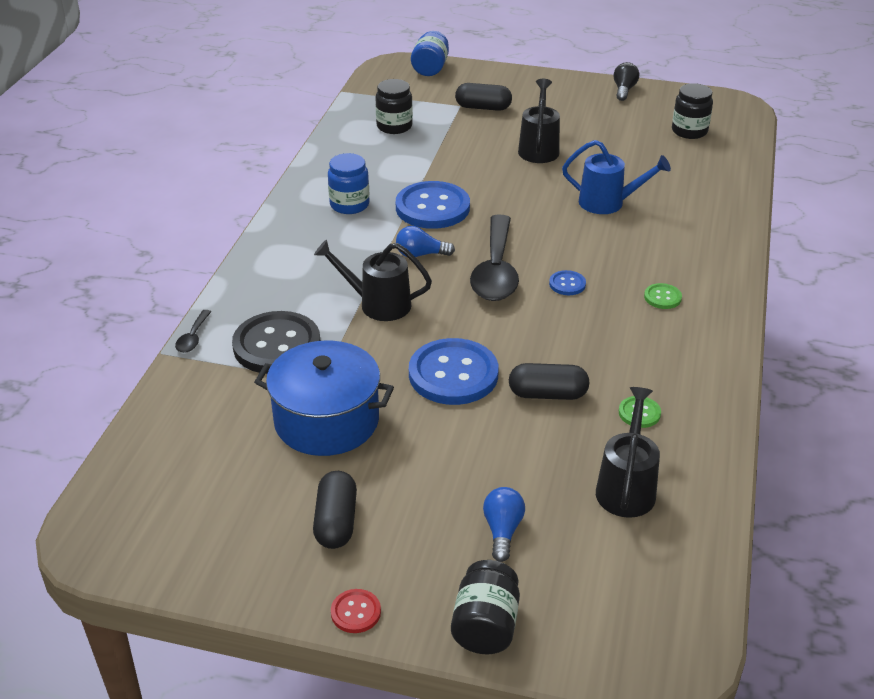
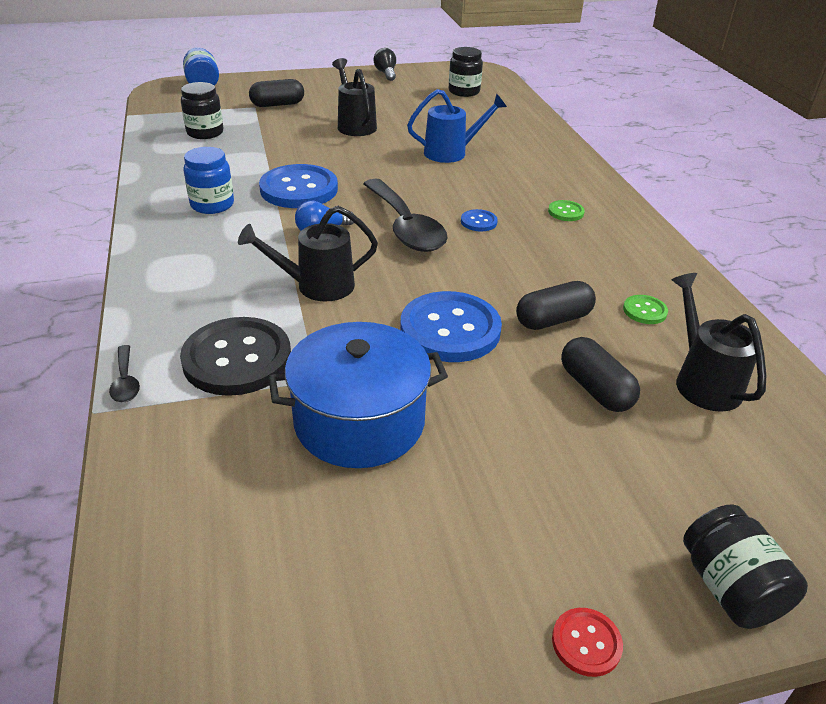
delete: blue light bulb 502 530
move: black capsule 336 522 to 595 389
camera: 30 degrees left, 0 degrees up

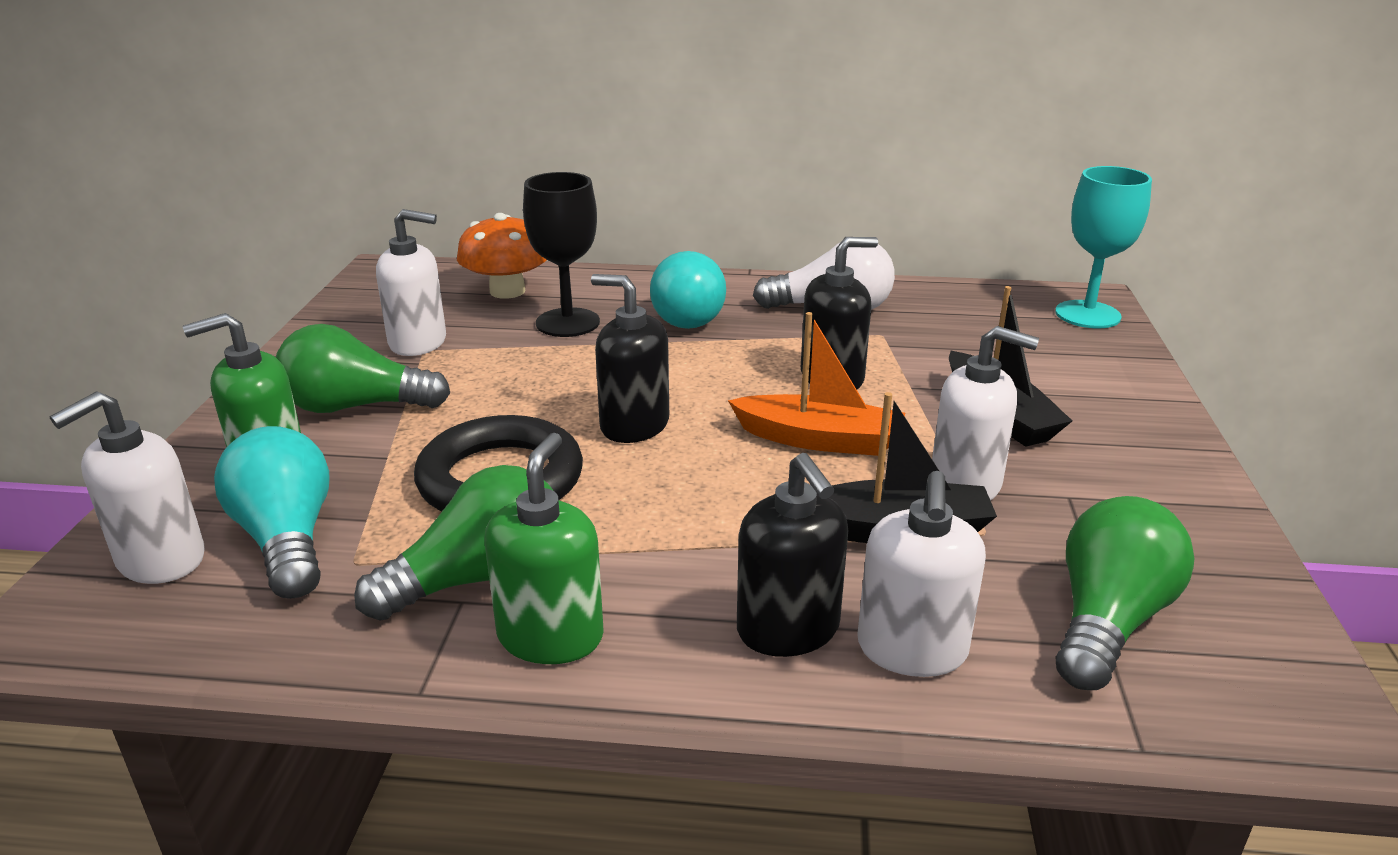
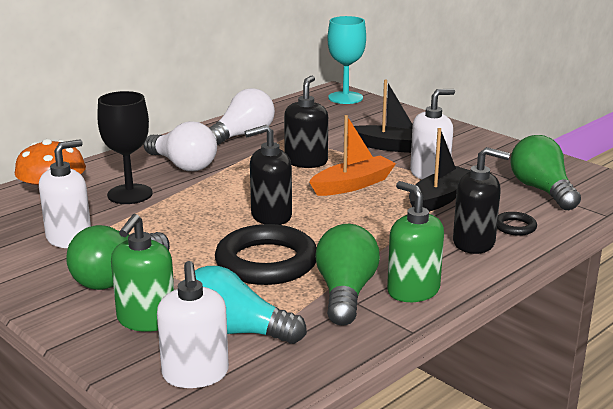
replace: white soap dispenser 912 649 to black ring 515 227
recolor: turquoise light bulb 688 315 to white light bulb 183 165
camera: 50 degrees left, 5 degrees down

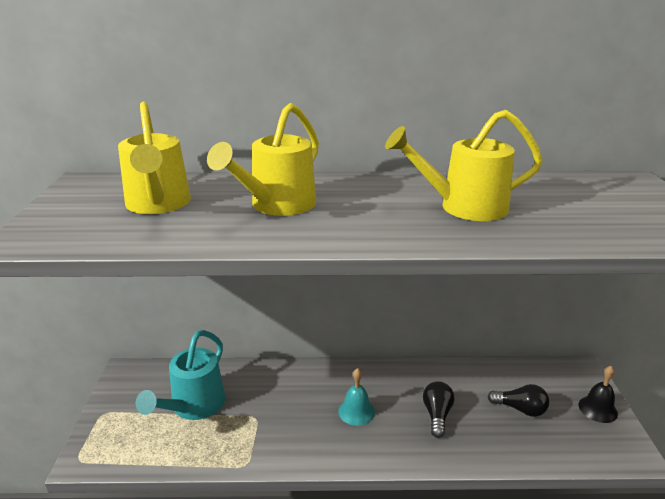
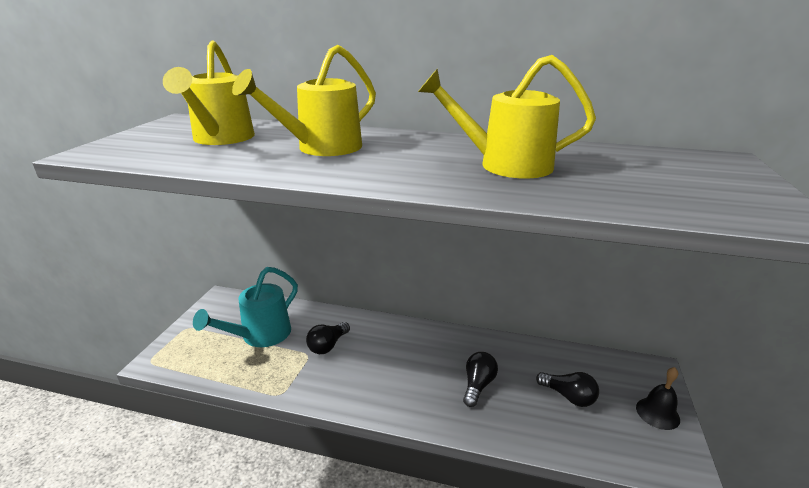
delete: turquoise bell 356 411
insert: black light bulb 328 346
camera: 15 degrees right, 0 degrees up

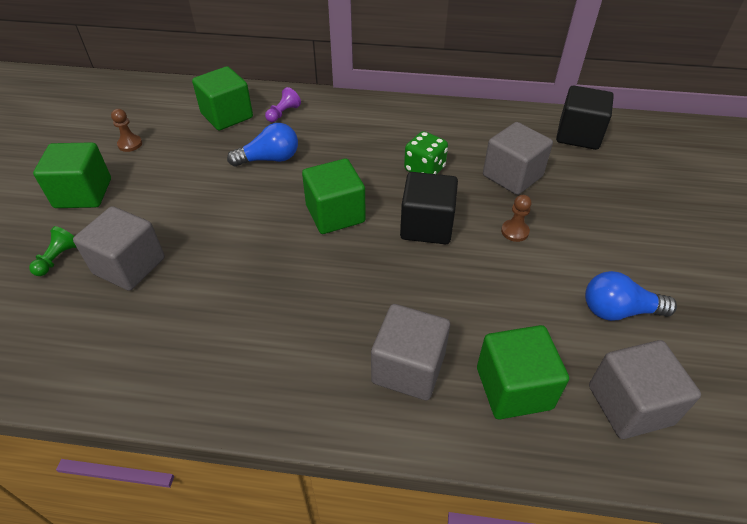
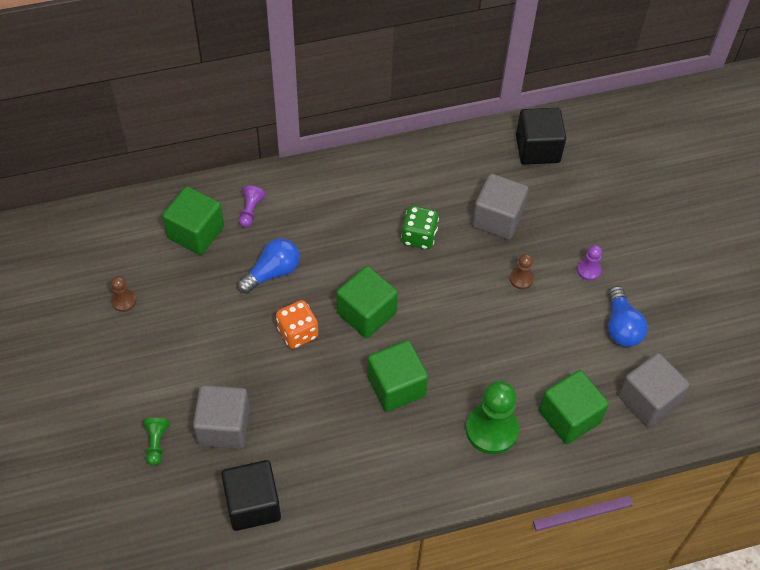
insert: orange dice 298 333; purple pawn 588 270
move: green cube 83 193 to 396 386; black cube 426 226 to 253 504
replace: grey cube 408 368 to green pawn 491 430
rotate: blue light bulb 618 311 = 621 326 75 degrees counterclockwise
camera: 25 degrees left, 10 degrees up

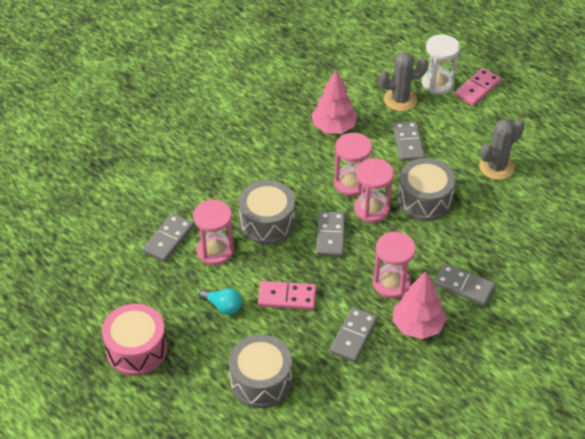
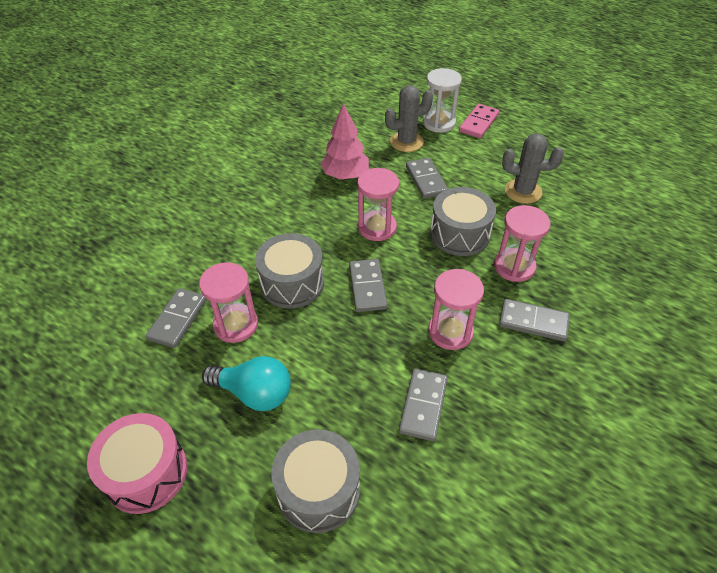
delete: pink domino 287 297; pink tree 417 326
move: pink hourglass 372 209 to 514 266
rotate: grey cactus 496 167 = 523 191 60 degrees clockwise
resize: turquoise light bulb 223 306 = 254 393 x1.58
camera: 10 degrees left, 0 degrees up

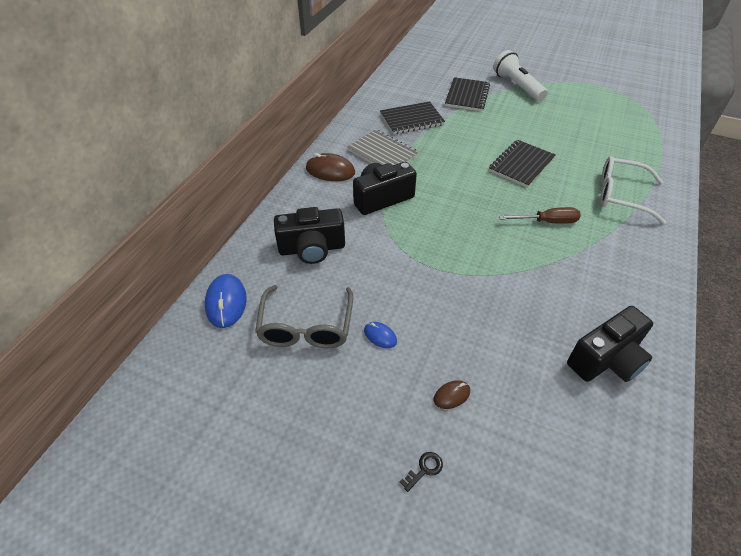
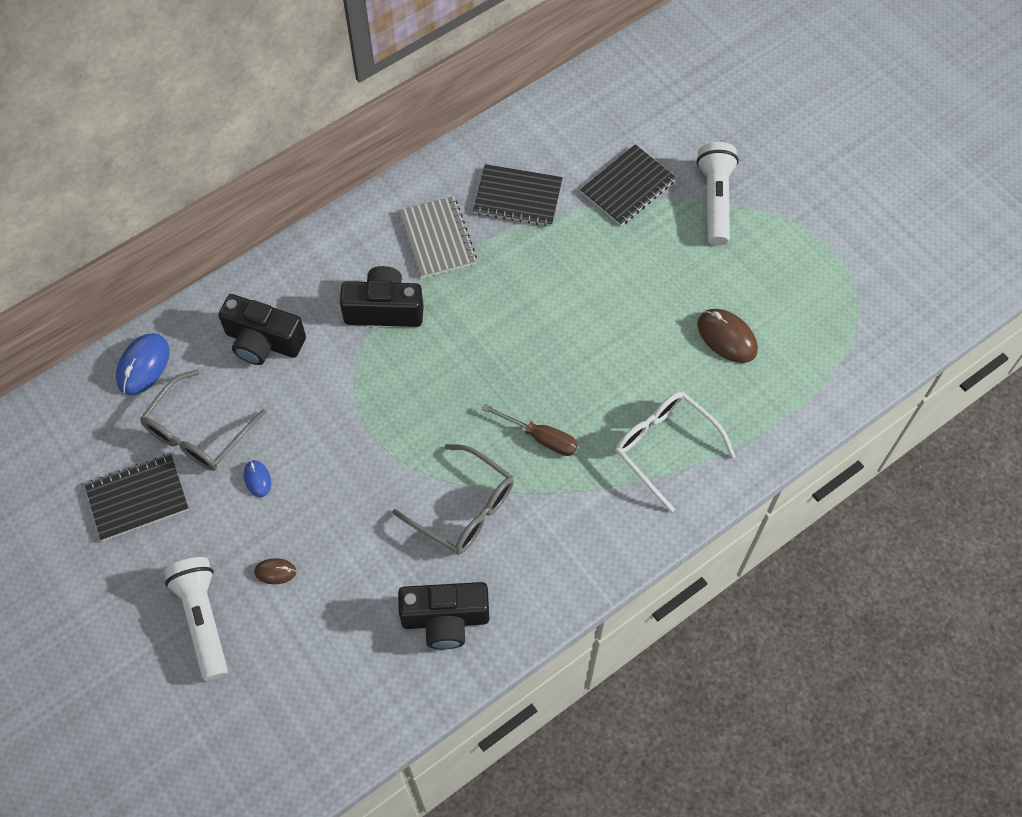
insert: grey glasses 464 508
move: brown mouse 330 171 to 727 337; black notebook 521 165 to 138 498
replace: black key 424 469 to white flashlight 203 619
camera: 30 degrees right, 15 degrees up

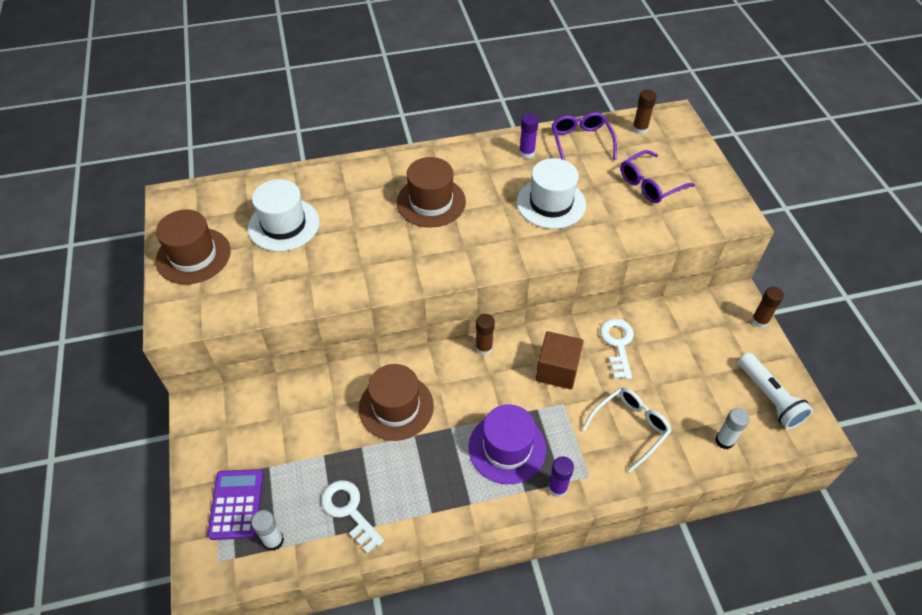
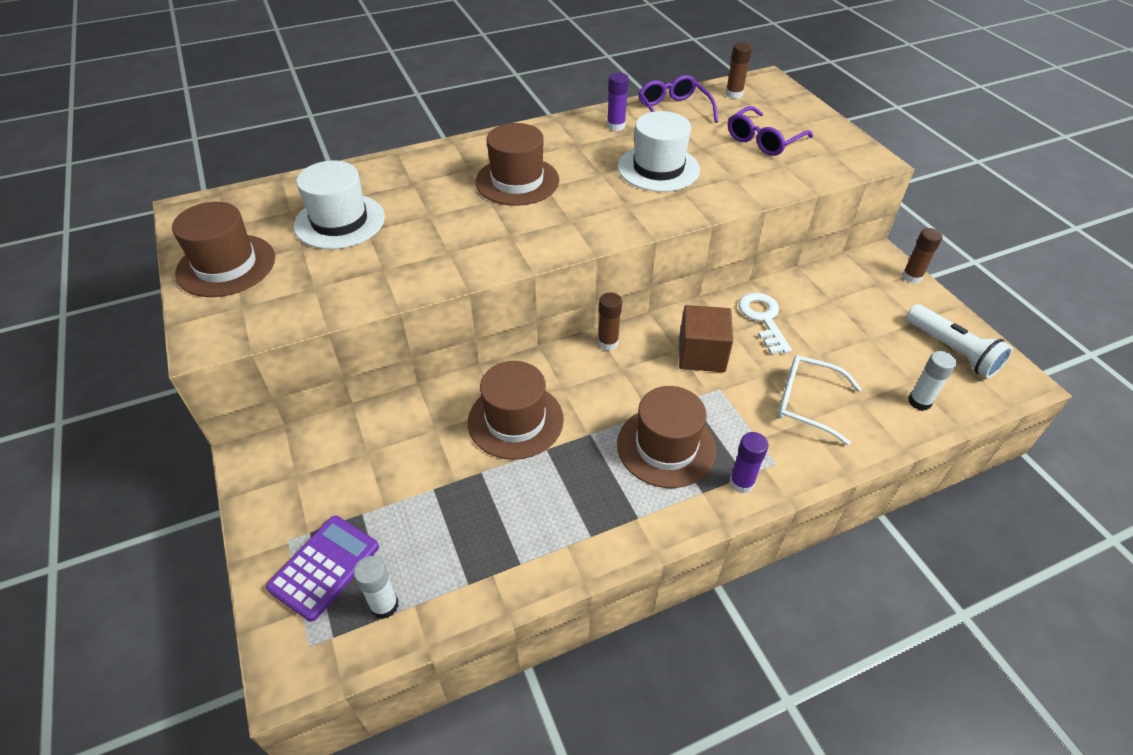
delete: white key 349 511
recolor: purple hat 507 448 to brown hat 666 447
rotate: purple calculator 236 504 = 324 567 45 degrees clockwise; white glasses 630 427 = 806 403 105 degrees counterclockwise
camera: 10 degrees left, 5 degrees down

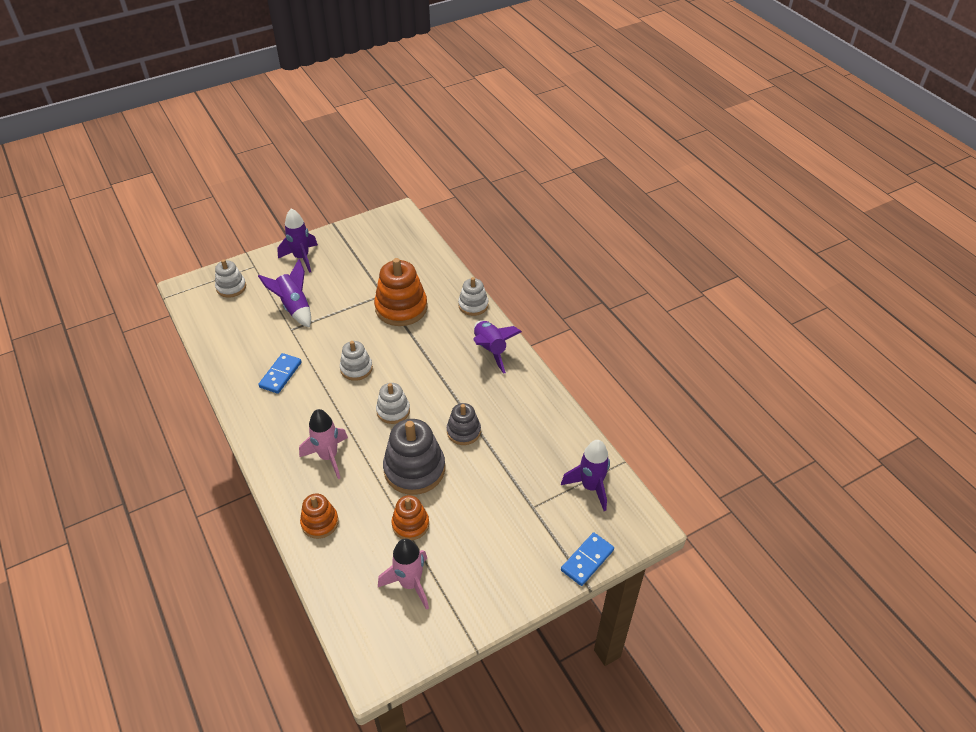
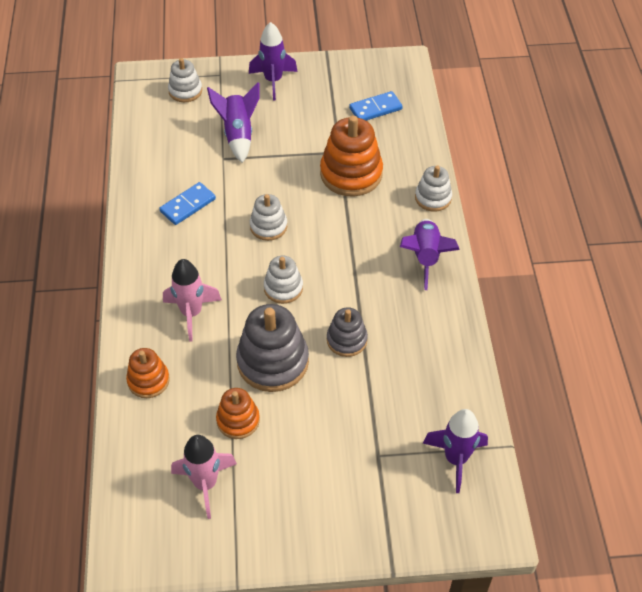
move: blue domino 587 560 to 375 109
camera: 25 degrees right, 5 degrees up

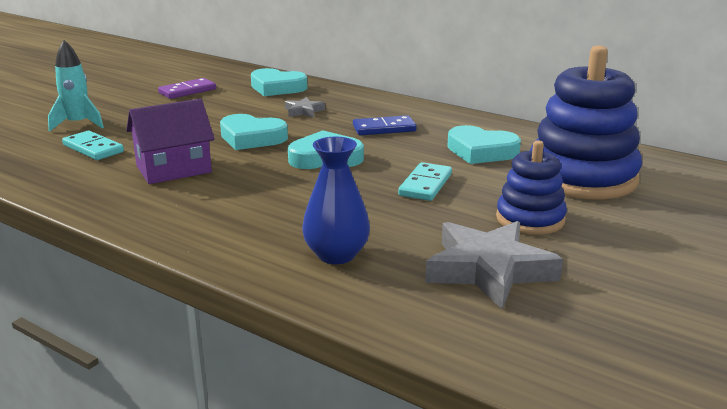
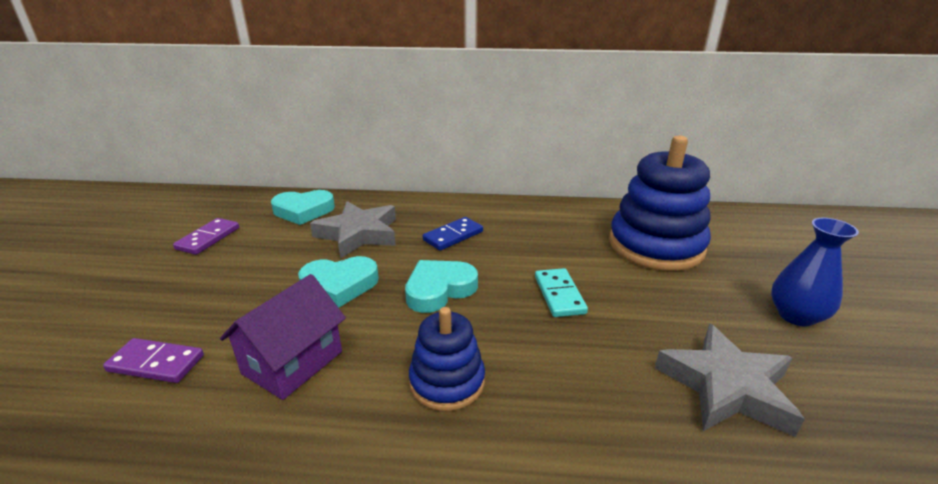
delete: turquoise rocket 78 124; turquoise heart 481 151
move: blue vase 336 255 to 796 316; blue stacking toy 530 219 to 447 382
recolor: turquoise domino 93 148 to purple domino 156 363
resize: grey star 304 111 = 358 234 x2.09
camera: 30 degrees left, 5 degrees up

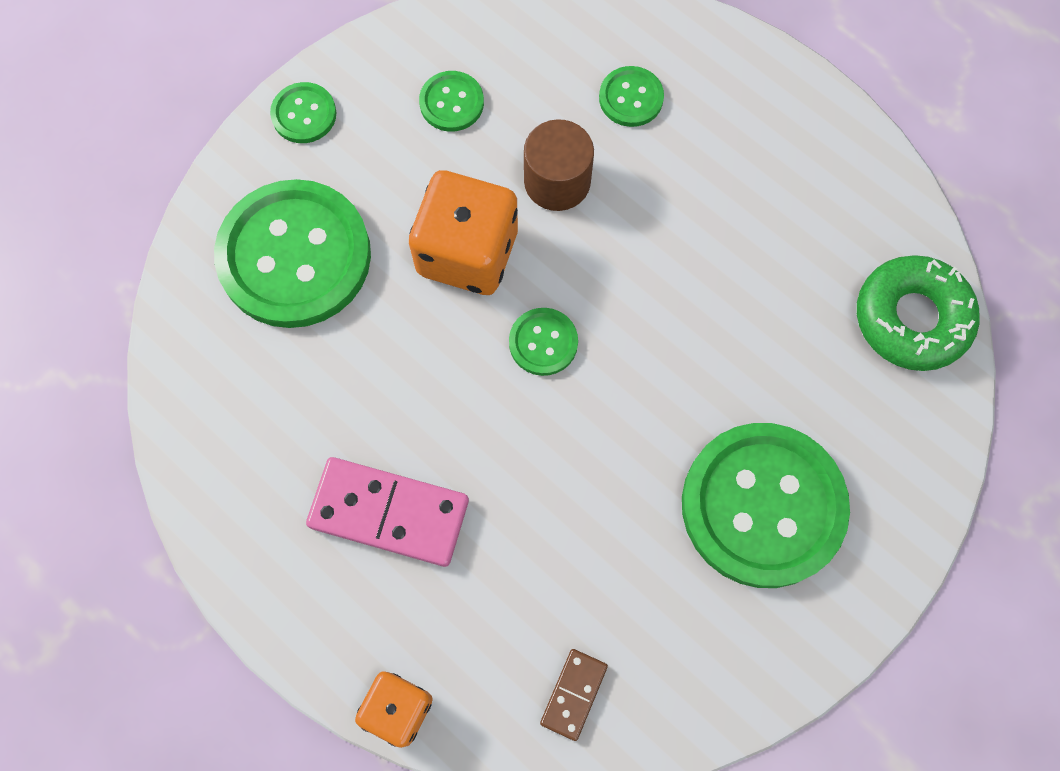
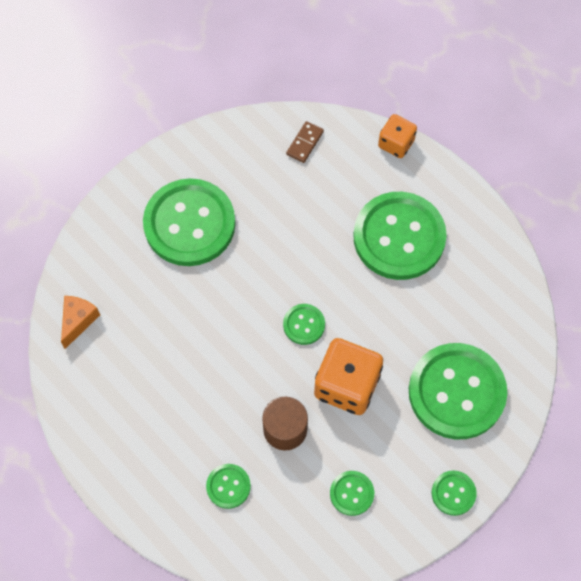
replace: pink domino 389 512 to green button 399 237; green donut 911 318 to orange cheese 78 321
camera: 175 degrees left, 5 degrees down

